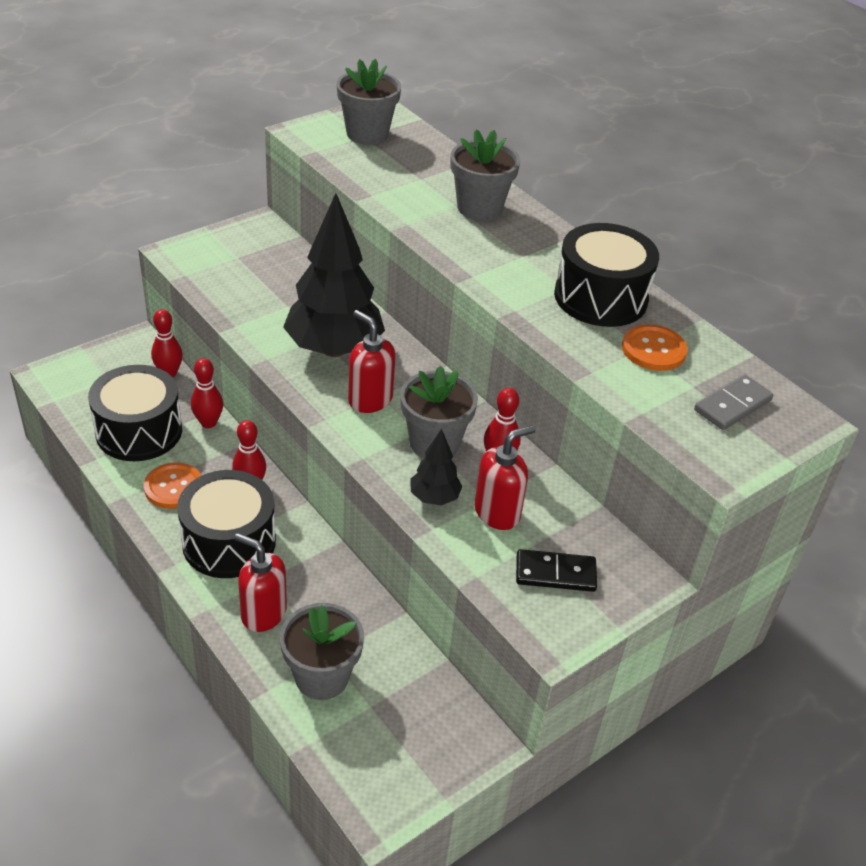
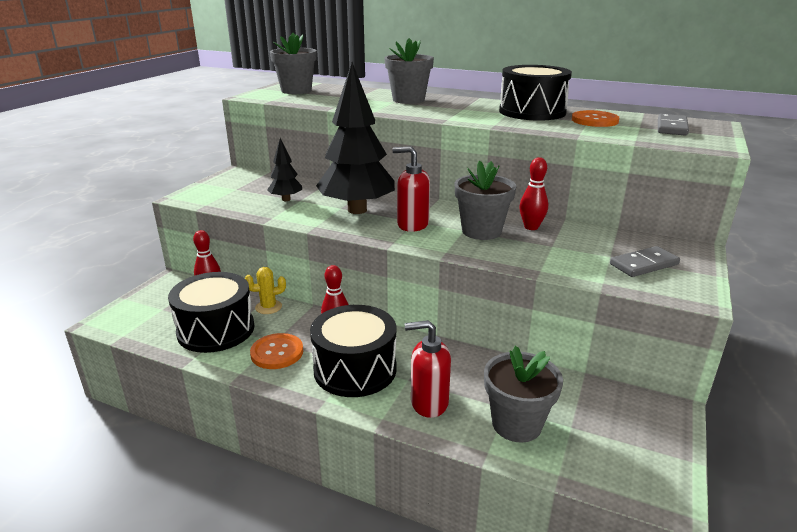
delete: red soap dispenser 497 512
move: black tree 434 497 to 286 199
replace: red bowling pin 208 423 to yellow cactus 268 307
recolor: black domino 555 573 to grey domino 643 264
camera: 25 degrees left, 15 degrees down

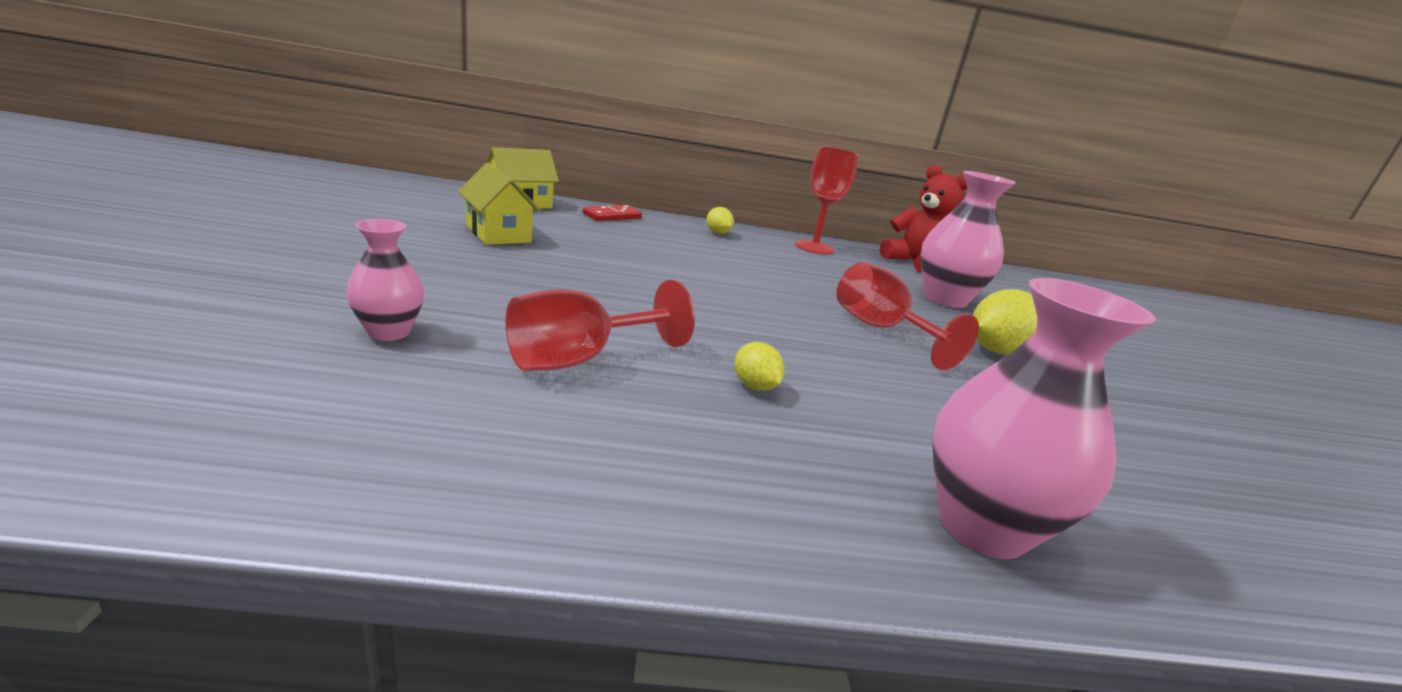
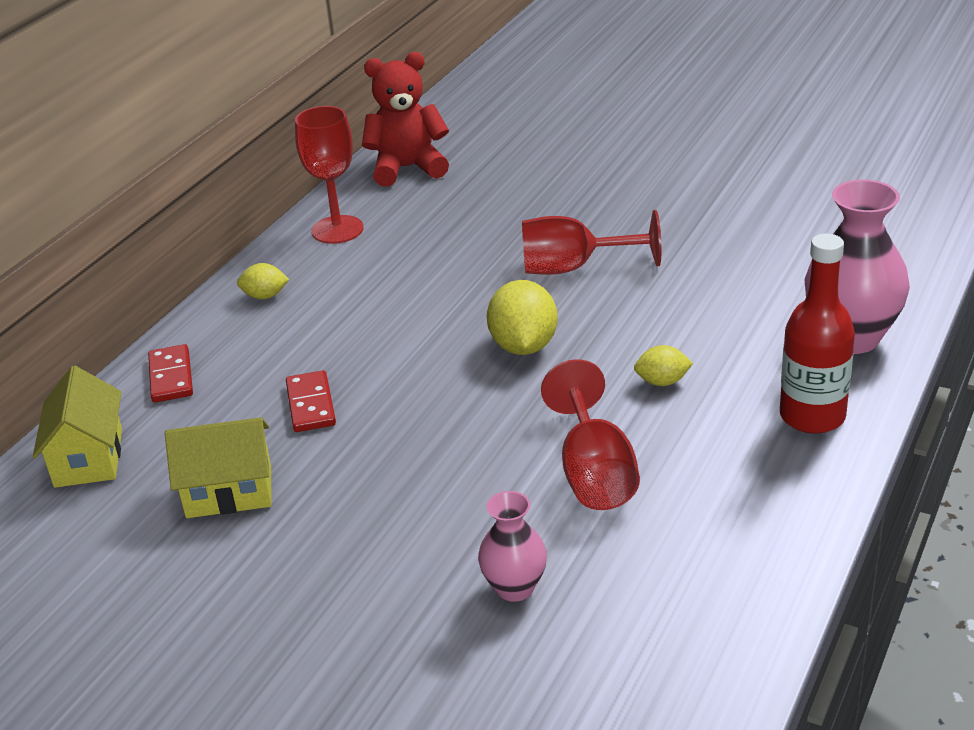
delete: pink vase 945 299
insert: red domino 310 405; red bottle 812 416
move: yellow lemon 997 351 to 523 346
camera: 55 degrees left, 10 degrees up

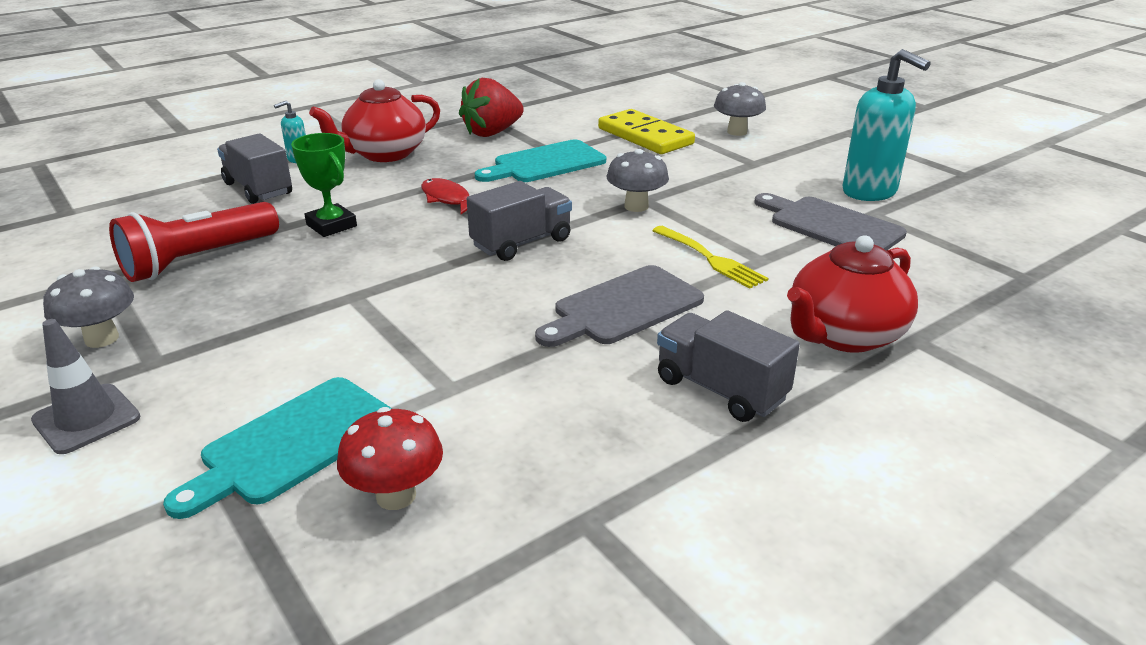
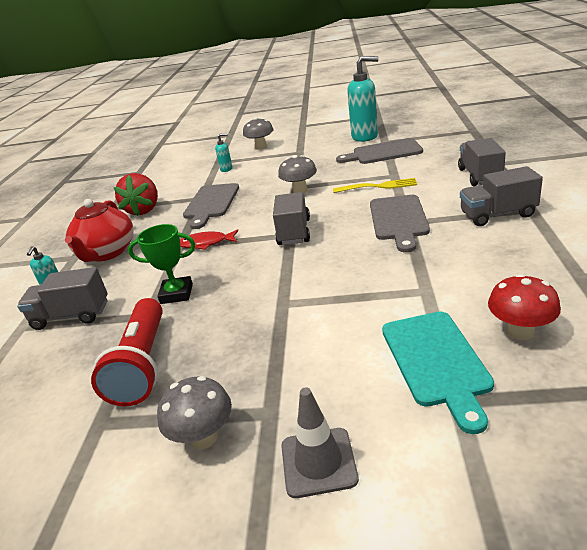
replace: yellow domino 645 136 to turquoise soap dispenser 226 169; red teapot 844 335 to grey truck 479 176
recolor: turquoise cutting board 545 163 to grey cutting board 211 203
camera: 45 degrees left, 0 degrees up

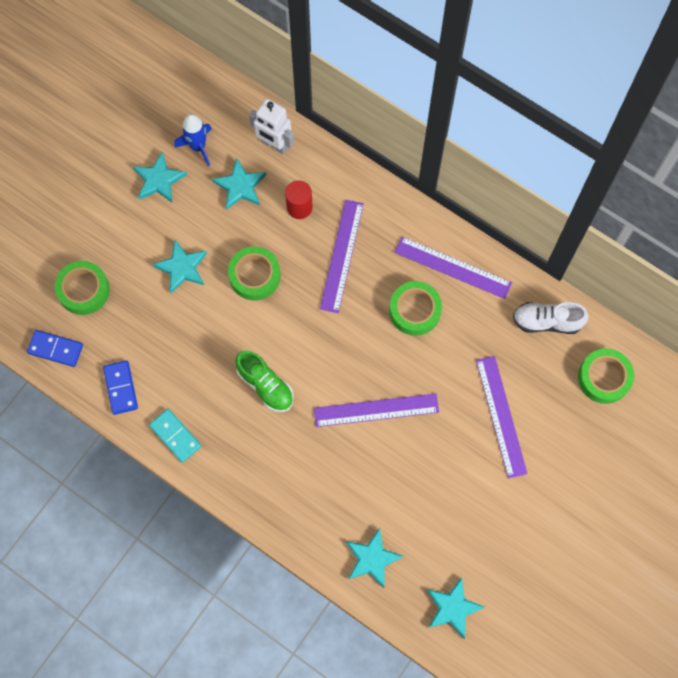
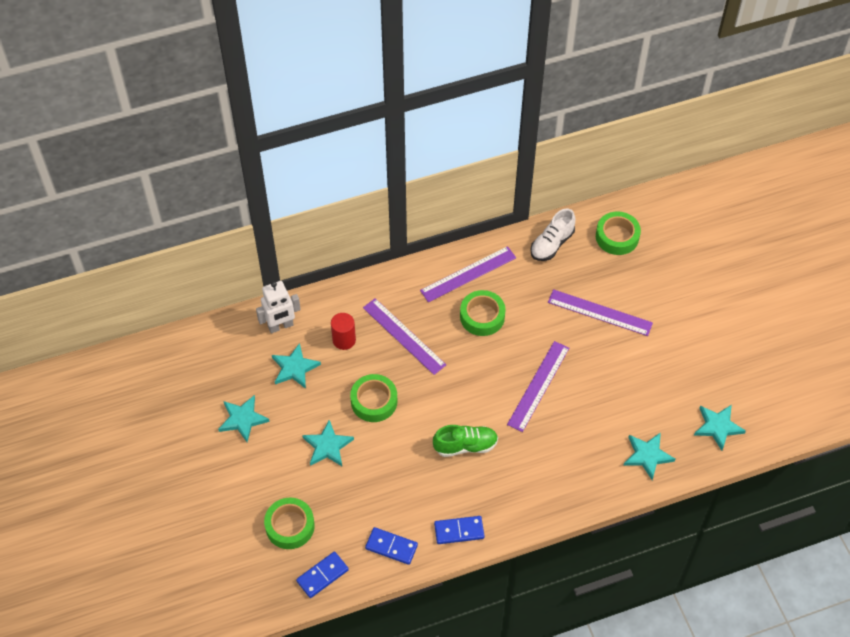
delete: blue rocket 198 147
recolor: turquoise domino 175 436 to blue domino 459 531
camera: 55 degrees left, 15 degrees down

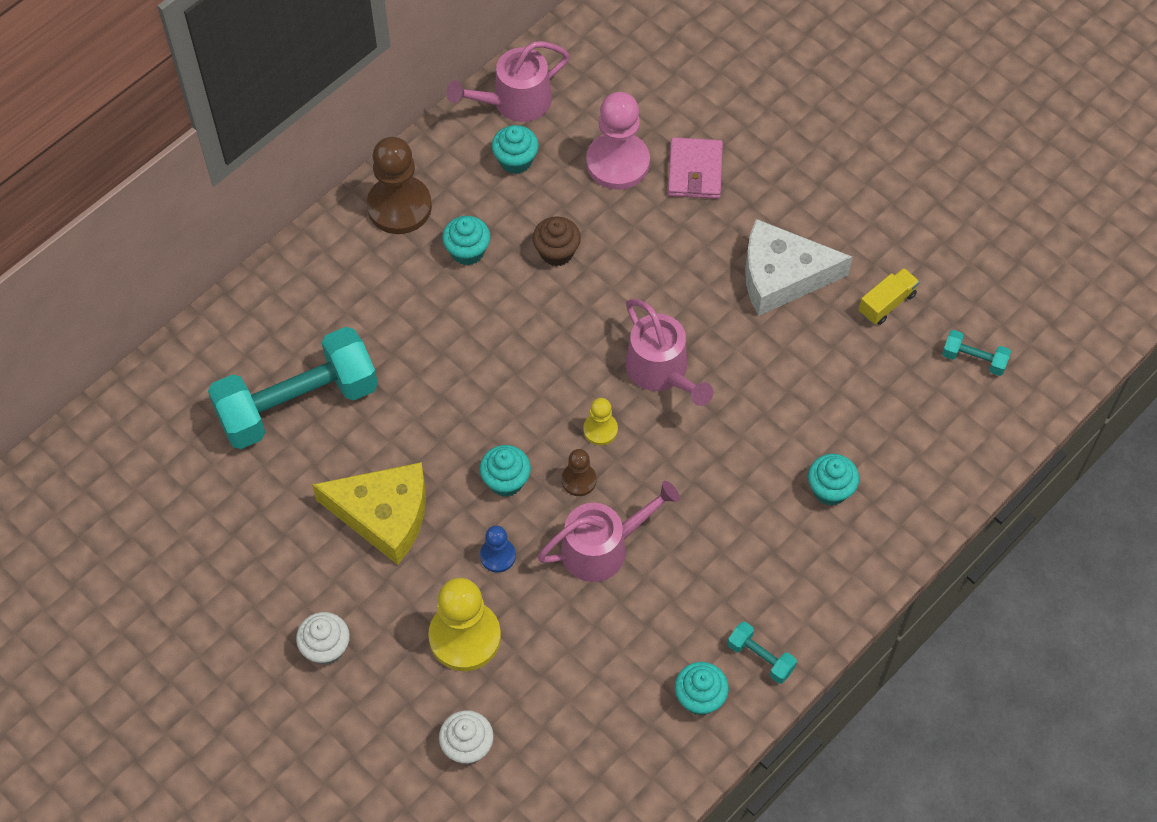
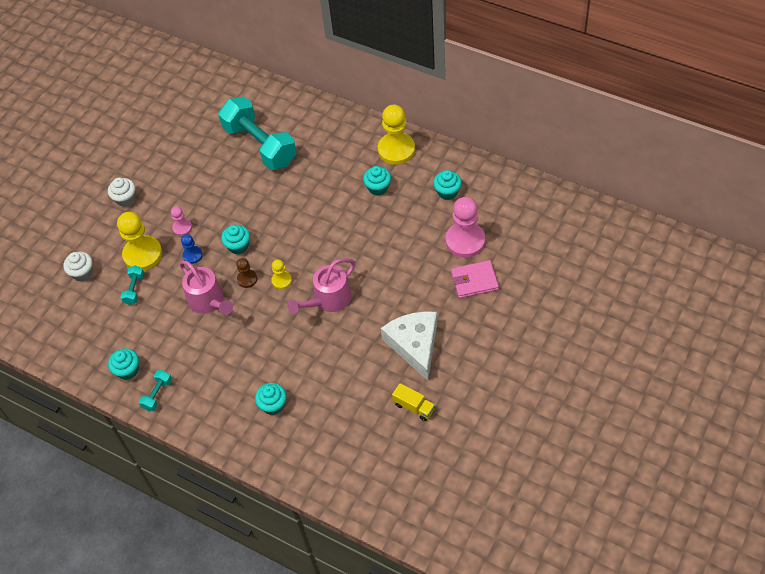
delete: yellow cheese 384 515; pink watering can 514 102; brown cupcake 556 252
insert: pink pawn 182 227
move: turquoise dumbbell 973 359 to 134 289
recolor: brown pawn 399 207 to yellow pawn 396 150
camera: 80 degrees right, 5 degrees down

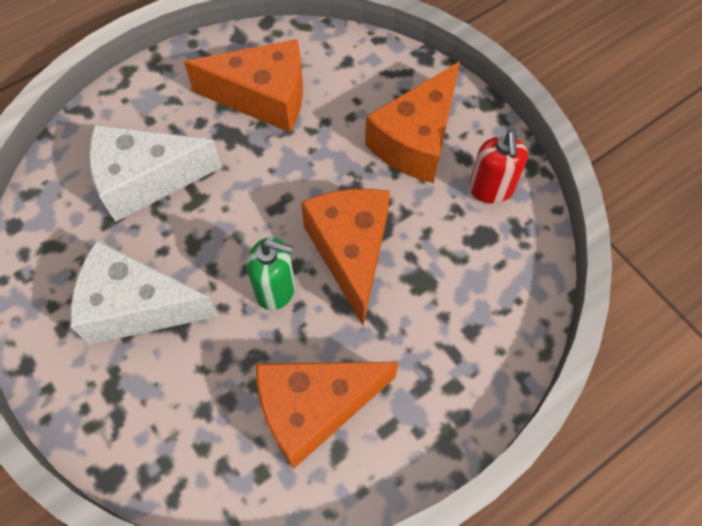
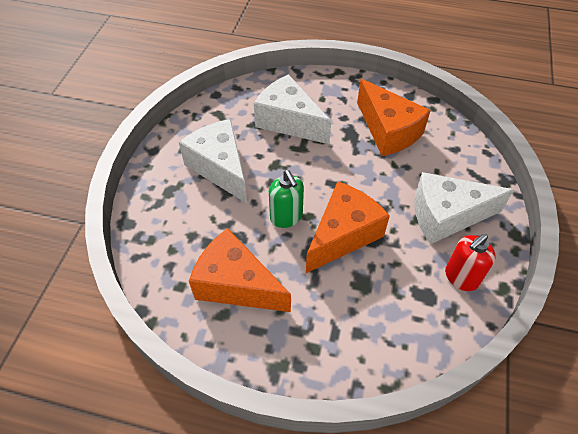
recolor: orange cheese 416 140 to white cheese 446 216
camera: 50 degrees right, 10 degrees down

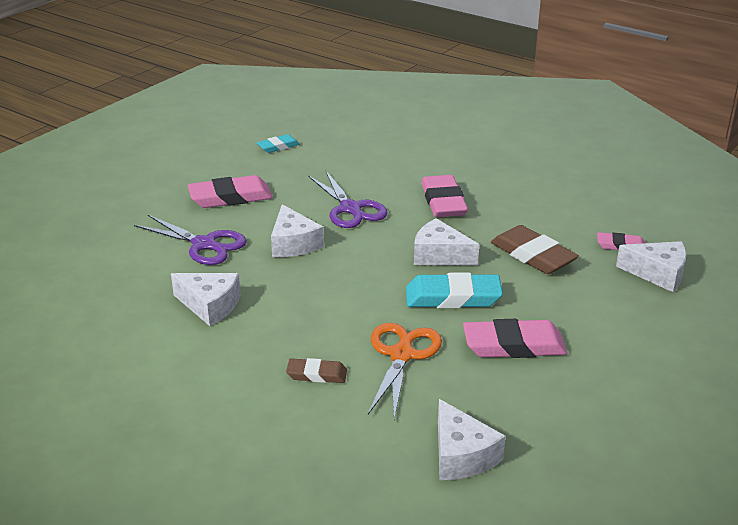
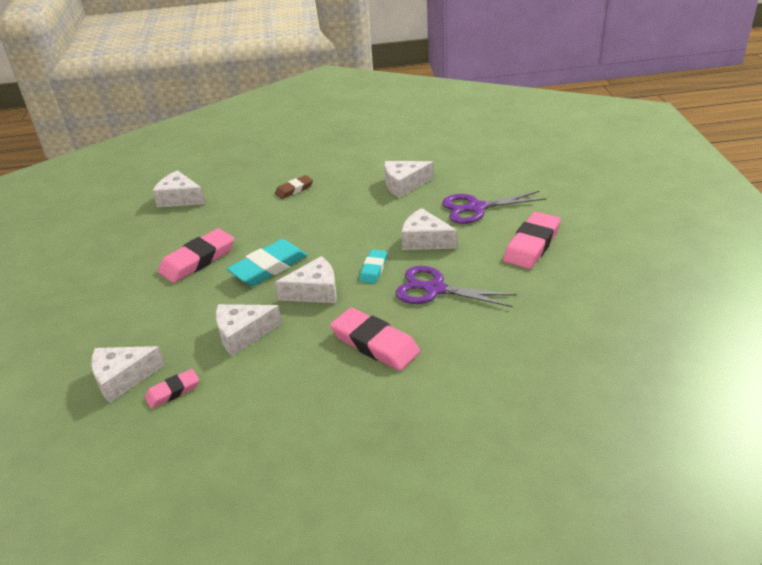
delete: orange scissors 401 355
move: turquoise eraser 278 146 to 373 269
replace: brown eraser 533 255 to white cheese 243 334
camera: 140 degrees right, 5 degrees up

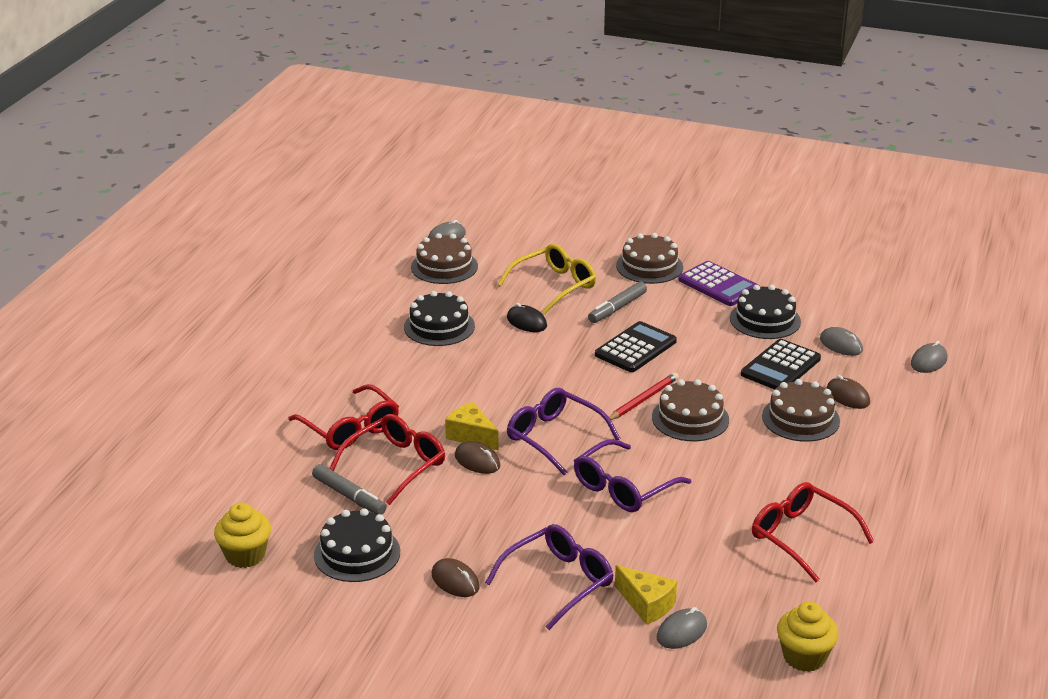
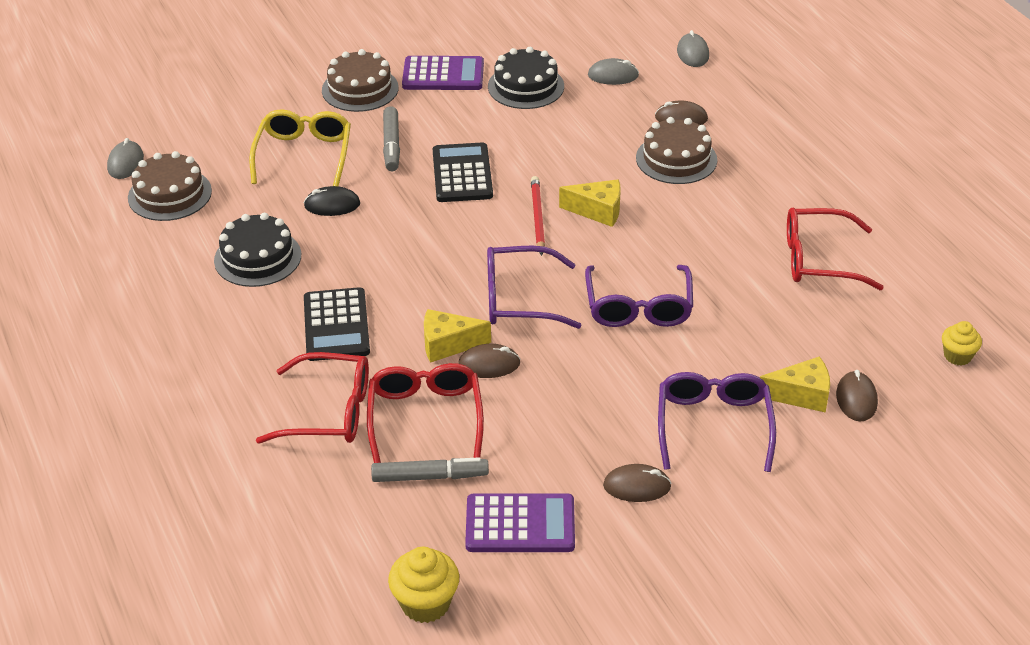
move: black calculator 780 367 to 336 325
replace: black cake 357 553 to purple calculator 520 524; brown cake 690 418 to yellow cheese 598 211
recolor: grey mouse 681 632 to brown mouse 856 399
resize: yellow cupcake 804 657 = 957 356 x0.65
camera: 45 degrees left, 10 degrees up

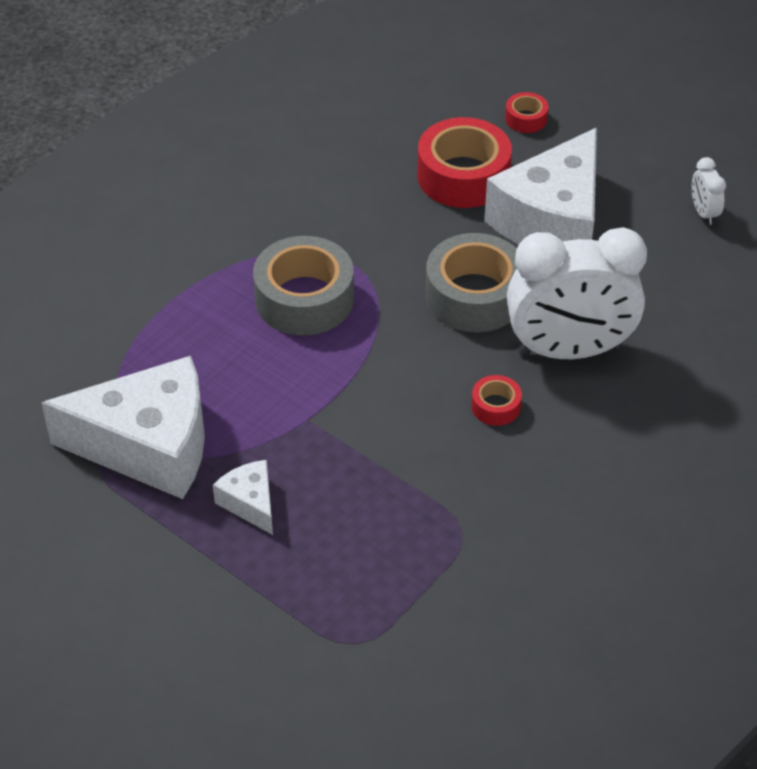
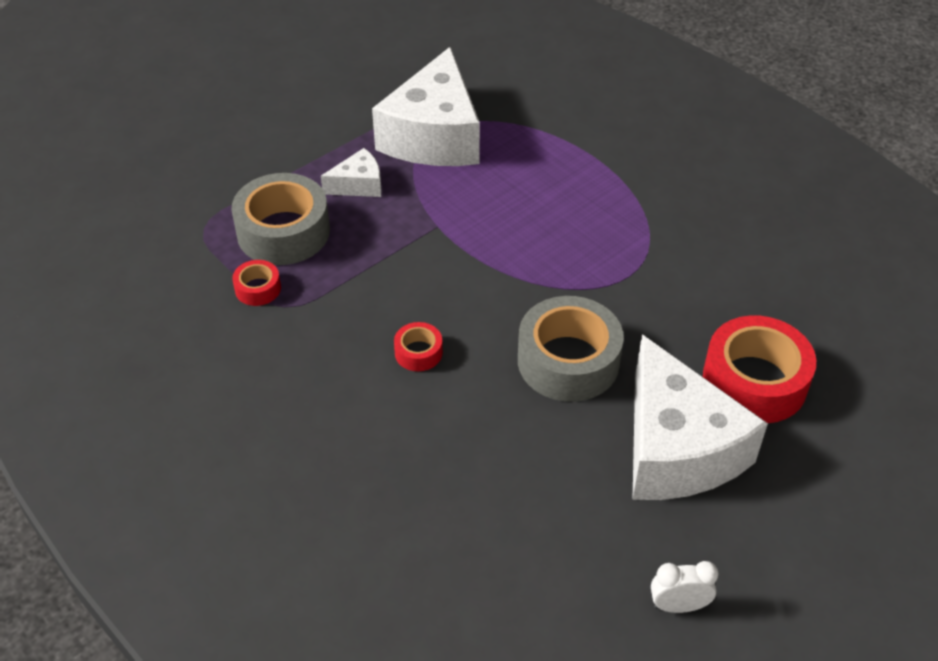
delete: white clock 569 350
move: grey tape 304 299 to 283 232; red tape 526 119 to 258 289
rotate: white cheese 552 220 = 676 448 150 degrees counterclockwise
camera: 100 degrees right, 0 degrees up

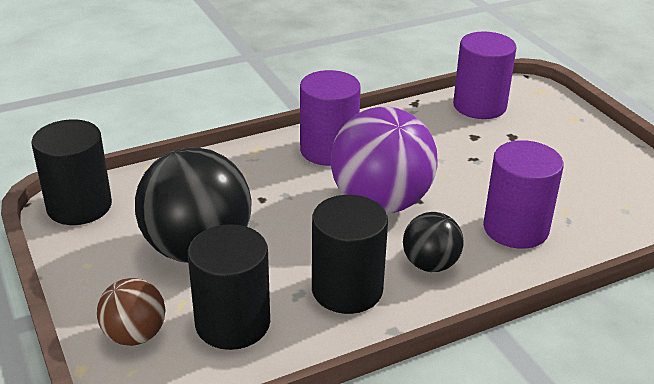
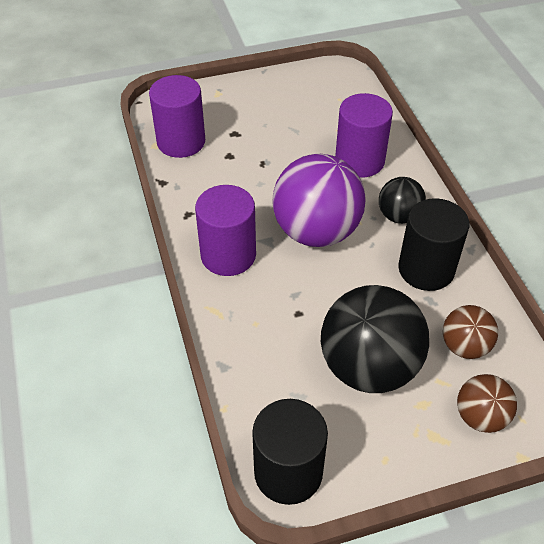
replace: black cylinder 232 323 to brown ball 464 346
camera: 80 degrees left, 15 degrees up

